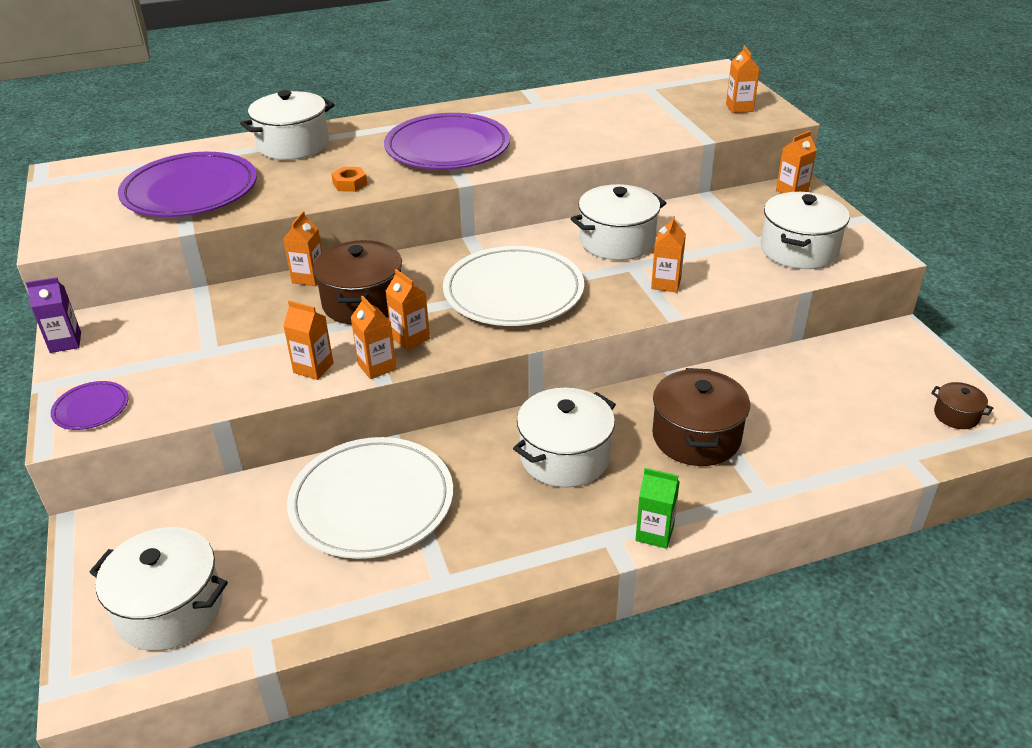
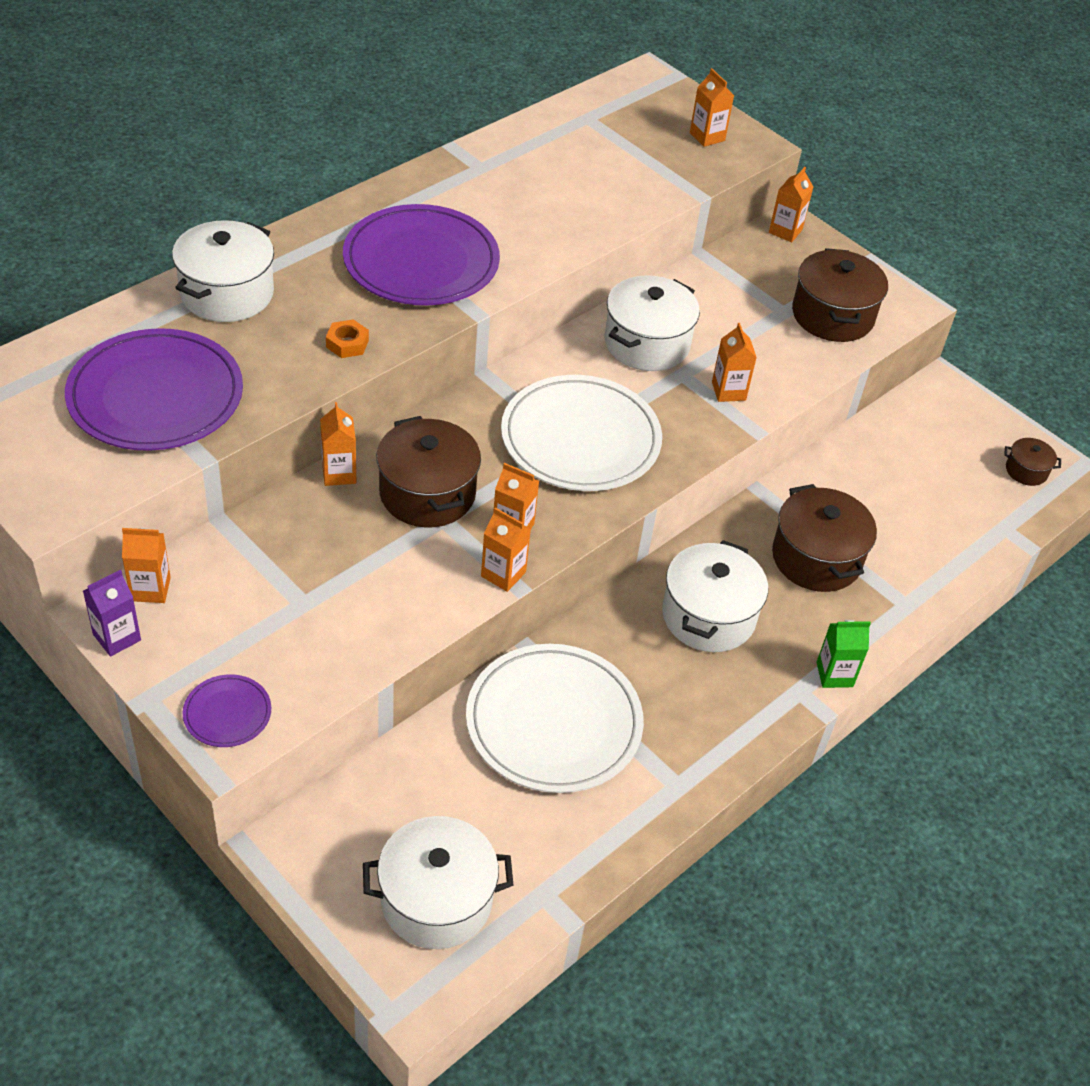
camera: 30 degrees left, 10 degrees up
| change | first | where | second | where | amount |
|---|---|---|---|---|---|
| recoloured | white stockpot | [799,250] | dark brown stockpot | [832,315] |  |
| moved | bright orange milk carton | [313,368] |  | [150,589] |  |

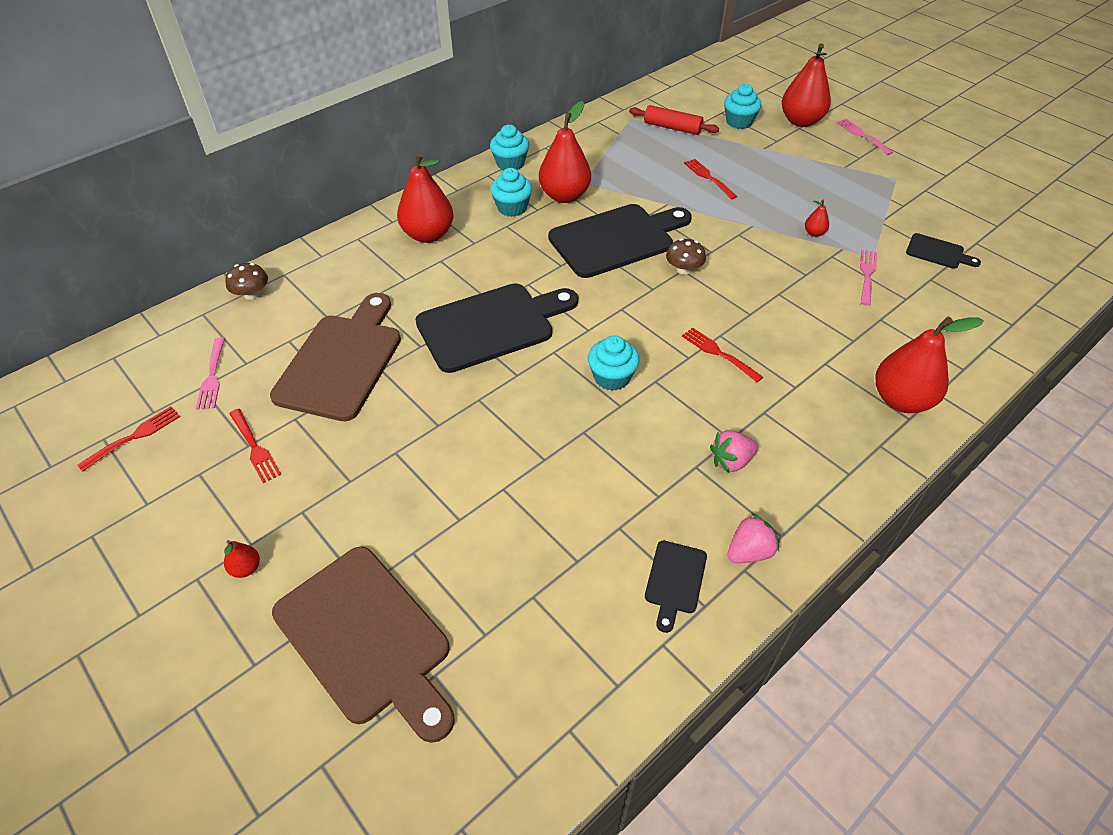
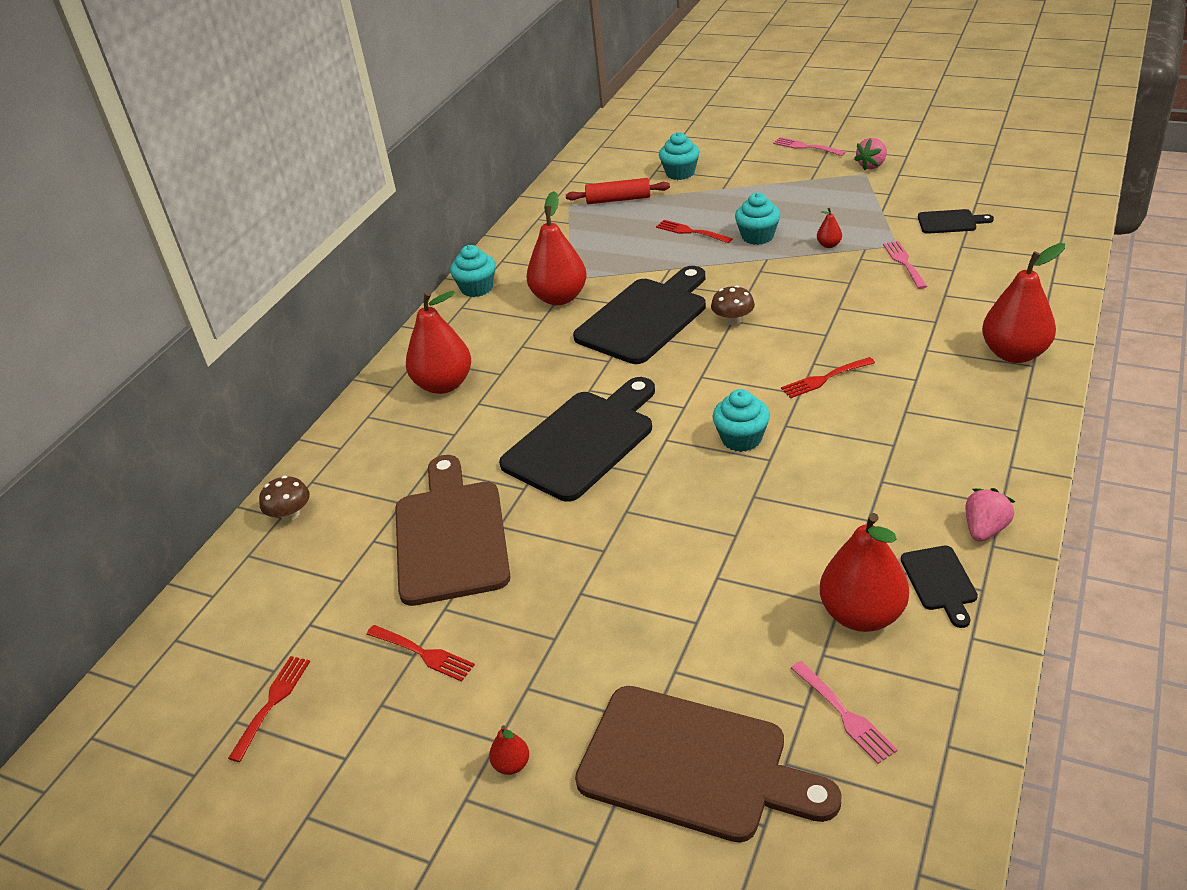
camera: 20 degrees left, 10 degrees down
| change | first | where | second | where | amount |
|---|---|---|---|---|---|
| moved | crimson toy pear | [801,121] |  | [862,615] |  |
| moved | teal cupcake | [512,208] |  | [757,236] |  |
| turned | crimson dinner fork | [718,353] |  | [824,379] | 45 degrees counterclockwise |
| moved | pink dinner fork | [212,376] |  | [844,714] |  |
| moved | pink berry | [731,461] |  | [872,165] |  |

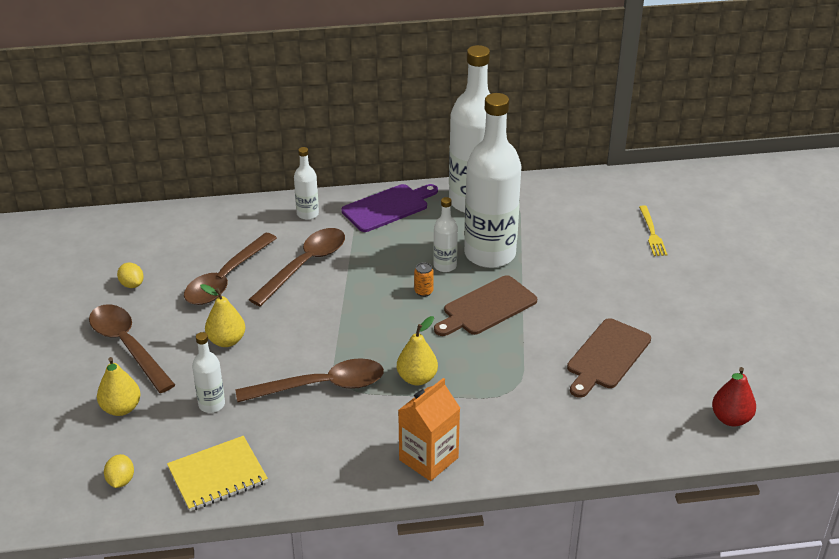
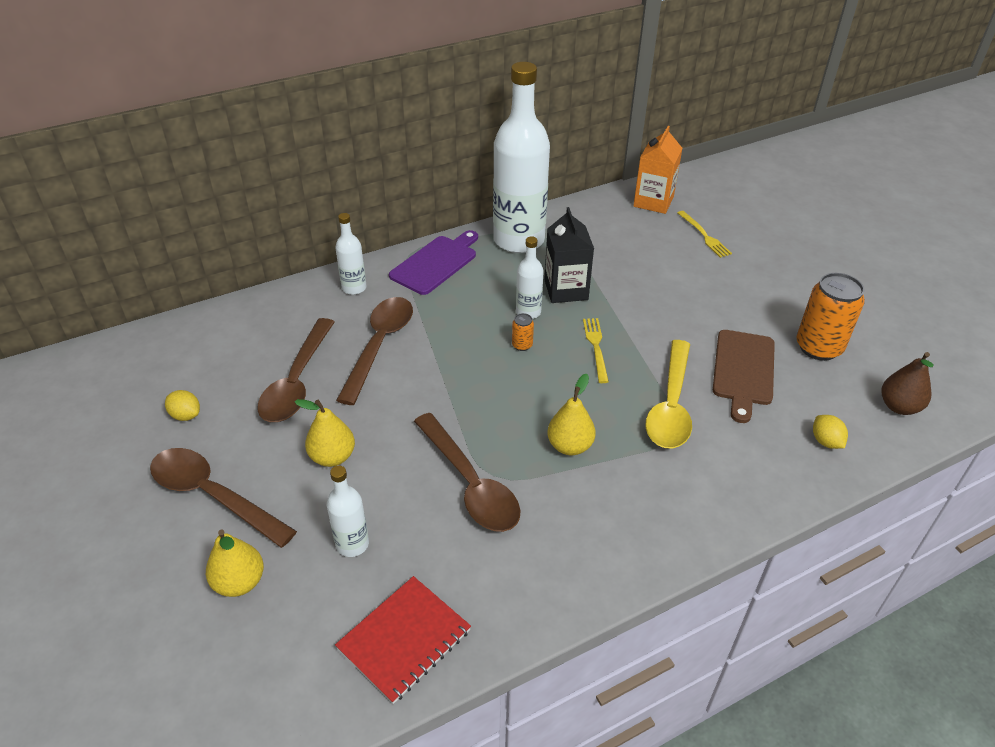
camera: 20 degrees left, 5 degrees up
| change | first | where | second | where | amount |
|---|---|---|---|---|---|
| replaced | white bottle | [490,254] | black milk carton | [566,290] |  |
| replaced | dark brown cutting board | [487,307] | golden dinner fork | [596,347] |  |
| turned | dark brown teaspoon | [321,386] |  | [470,484] | 90 degrees clockwise |
| recoloured | crimson toy pear | [731,419] | dark brown toy pear | [899,406] |  |
| moved | bright orange milk carton | [428,459] |  | [653,202] |  |
| recoloured | golden notebook | [217,475] | crimson notebook | [404,639] |  |
| moved | golden toy lemon | [121,481] |  | [825,441] |  |
| added |  |  | bright orange can | [818,347] |  |
| added |  |  | golden teaspoon | [671,406] |  |

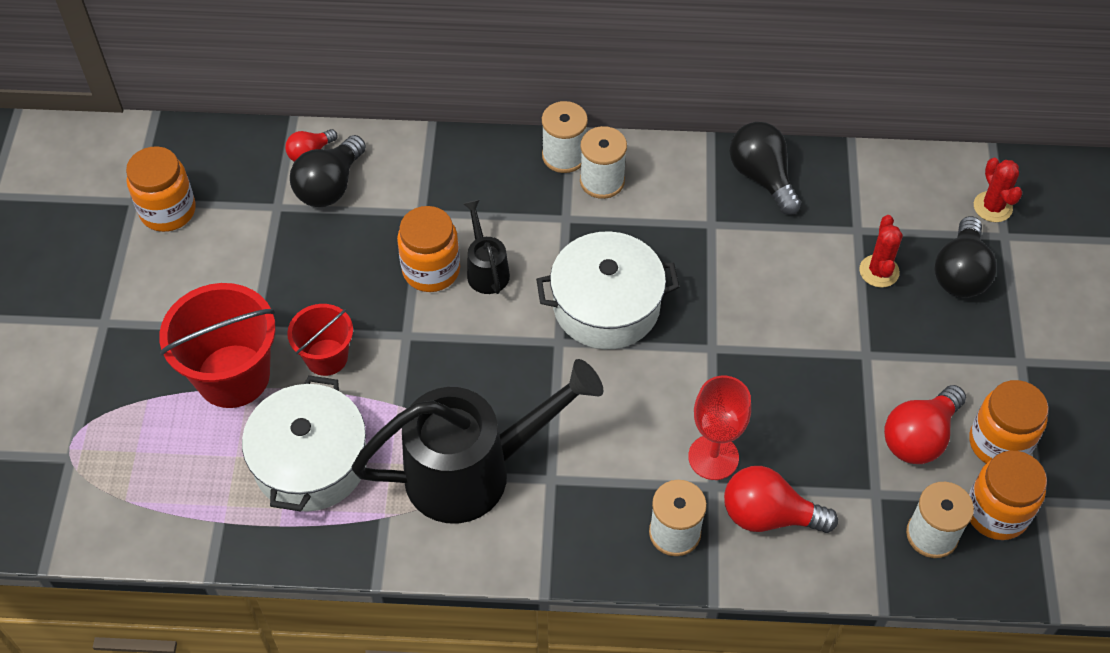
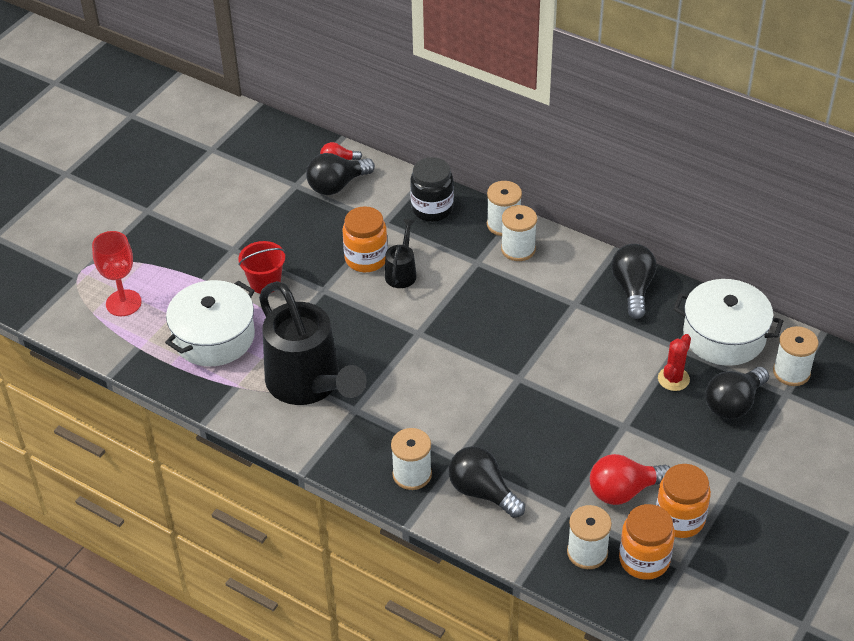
camera: 30 degrees right, 10 degrees down
| change | first | where | second | where | amount |
|---|---|---|---|---|---|
| removed | bright orange jar | [168,211] |  |  |  |
| replaced | crimson prickly plant | [992,207] | white reel of thread | [791,372] |  |
| moved | white stockpot | [606,306] |  | [724,336] |  |
| removed | crimson bucket | [233,376] |  |  |  |
| turned | black sprinkling can | [473,471] |  | [309,384] | 45 degrees clockwise |
| moved | crimson chalice | [713,457] |  | [123,303] |  |
| recoloured | crimson lightbulb | [769,515] | black lightbulb | [482,492] |  |
| added |  |  | black jar | [432,209] |  |

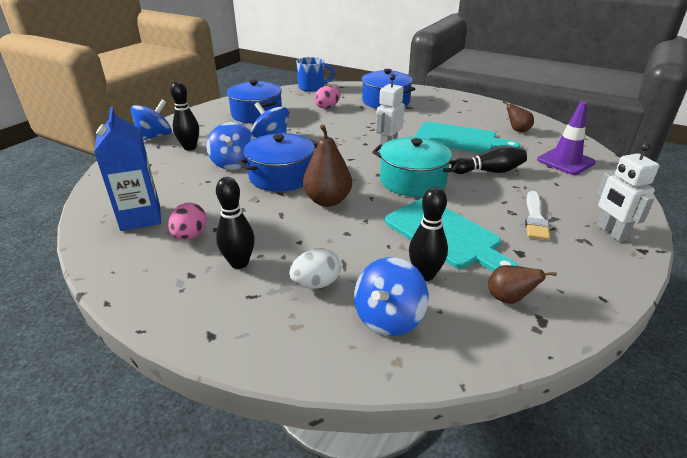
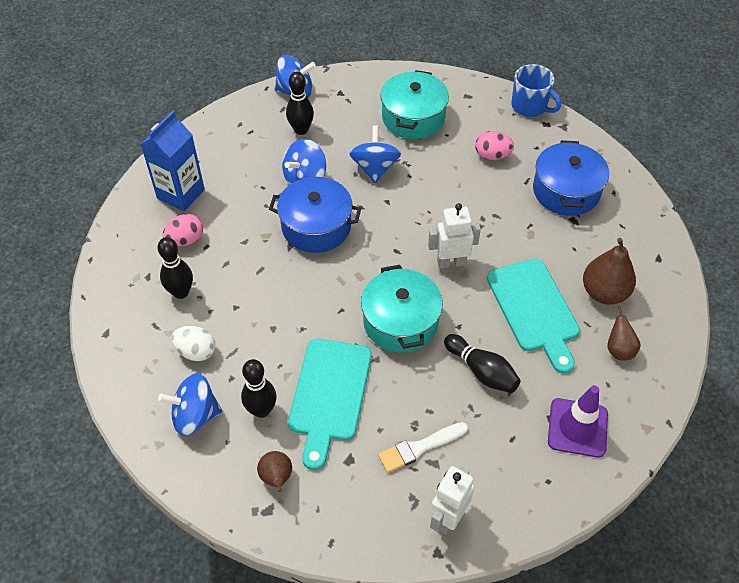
camera: 50 degrees right, 20 degrees up
| change | first | where | second | where | amount |
|---|---|---|---|---|---|
| recoloured | cobalt stockpot | [257,114] | teal stockpot | [413,117] |  |
| moved | dark brown toy pear | [327,201] |  | [604,292] |  |

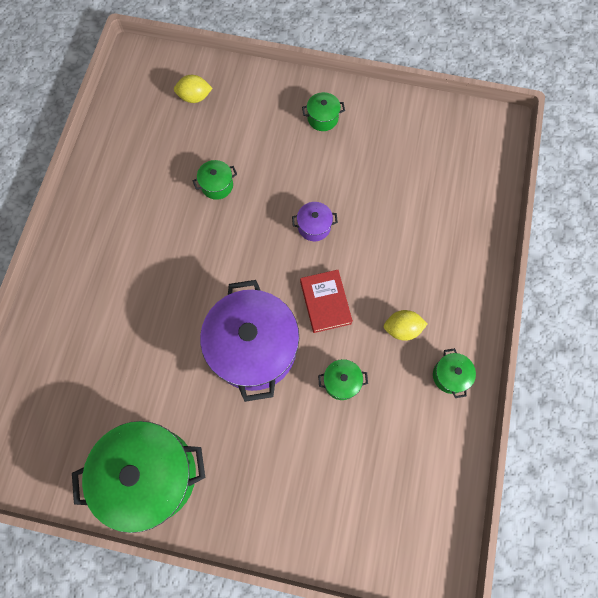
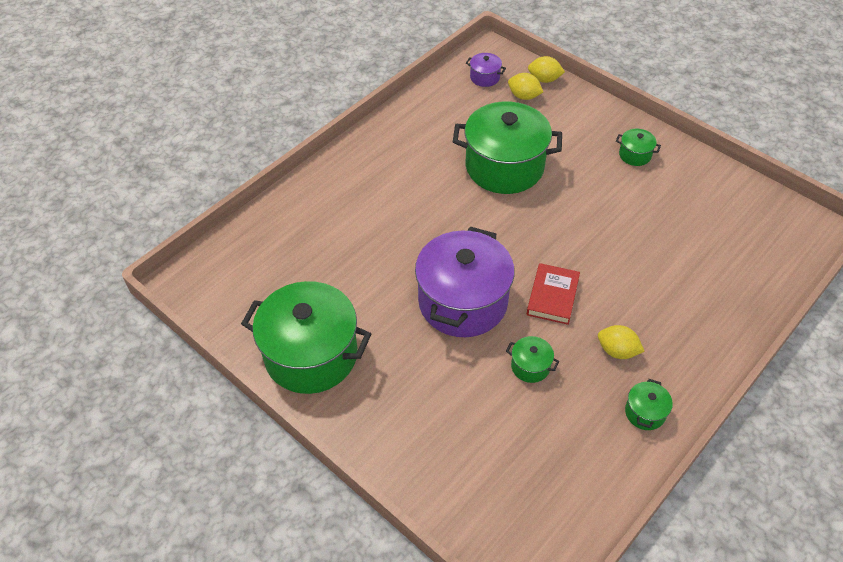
camera: 30 degrees right, 20 degrees down
| change | first | where | second | where | amount |
|---|---|---|---|---|---|
| resized | leaf-green stockpot | [217,185] |  | [504,167] | x2.41 |
| moved | royal purple stockpot | [314,226] |  | [484,77] |  |
| added |  |  | golden toy lemon | [544,79] |  |

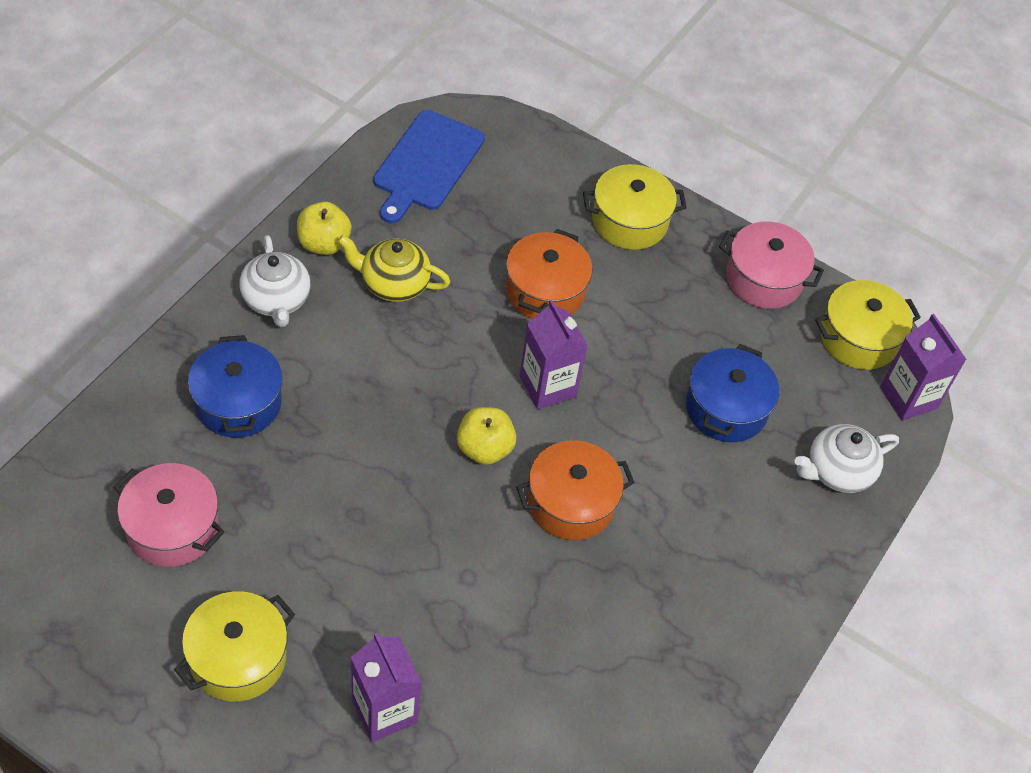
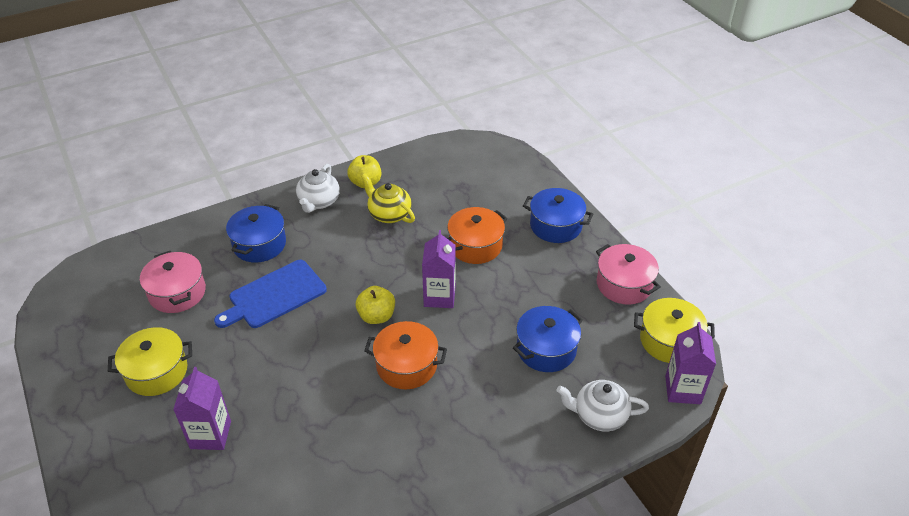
camera: 35 degrees right, 10 degrees down
| change | first | where | second | where | amount |
|---|---|---|---|---|---|
| moved | cobalt cutting board | [427,164] |  | [274,295] |  |
| recoloured | golden stockpot | [630,221] | cobalt stockpot | [555,225] |  |

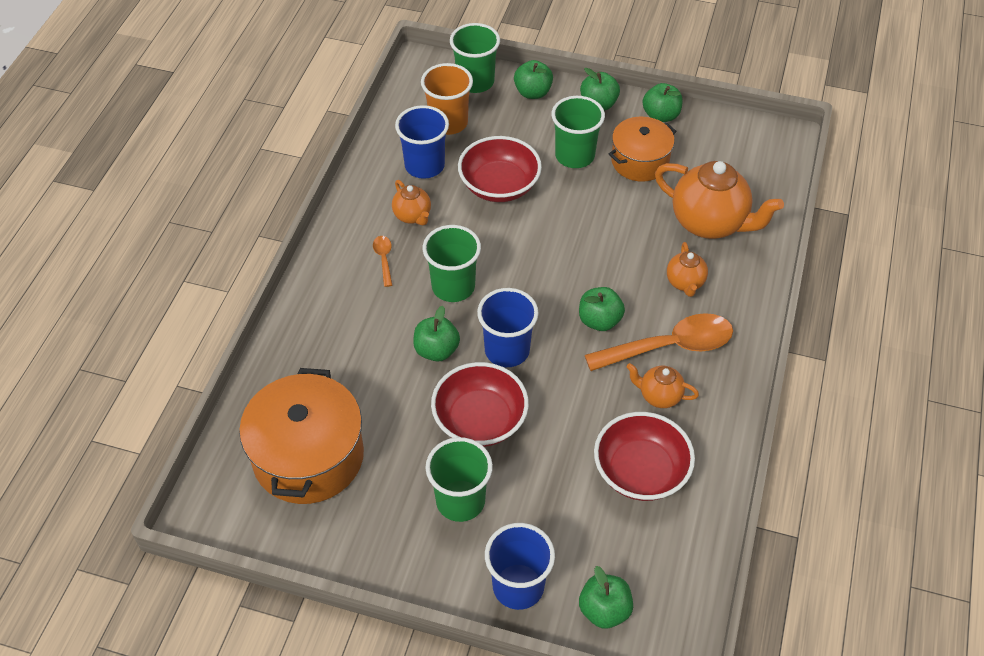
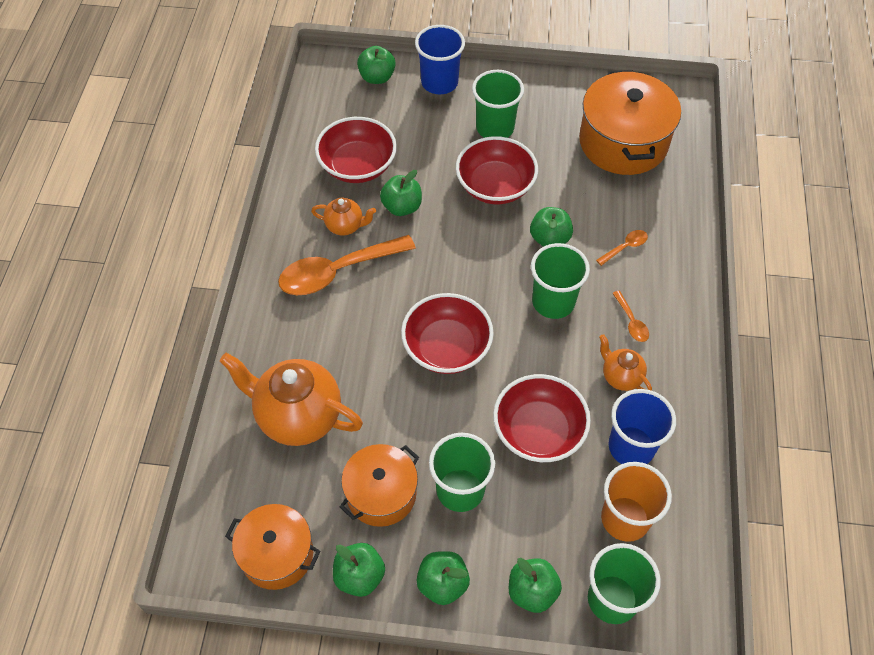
camera: 170 degrees right, 5 degrees up
| change | first | where | second | where | amount |
|---|---|---|---|---|---|
| removed | bright orange teapot | [685,283] |  |  |  |
| moved | leaf-green apple | [599,320] |  | [402,207] |  |
| removed | cobalt cup | [507,350] |  |  |  |
| added |  |  | bright orange teaspoon | [625,247] |  |
| added |  |  | crimson deep dish | [446,348] |  |
| added |  |  | bright orange stockpot | [277,554] |  |

